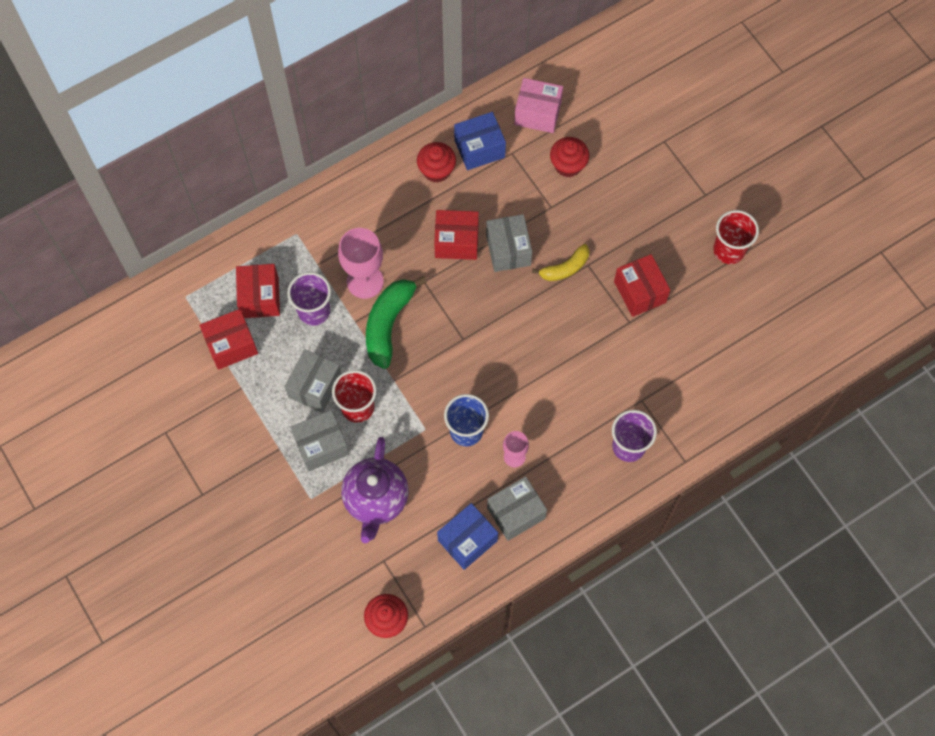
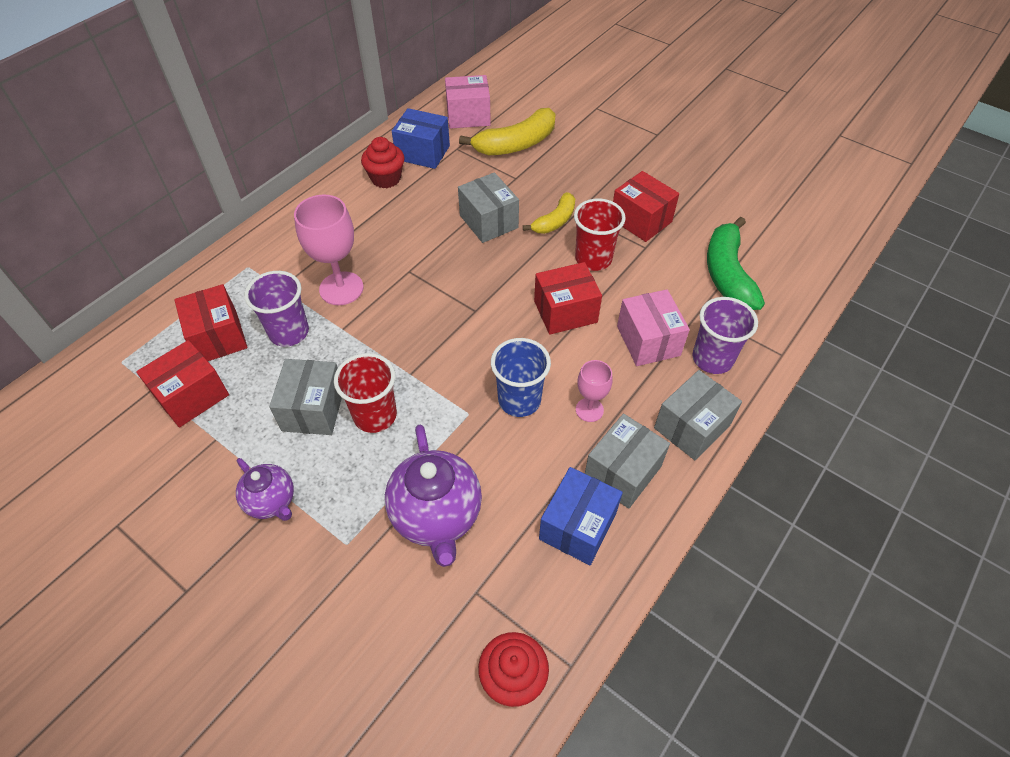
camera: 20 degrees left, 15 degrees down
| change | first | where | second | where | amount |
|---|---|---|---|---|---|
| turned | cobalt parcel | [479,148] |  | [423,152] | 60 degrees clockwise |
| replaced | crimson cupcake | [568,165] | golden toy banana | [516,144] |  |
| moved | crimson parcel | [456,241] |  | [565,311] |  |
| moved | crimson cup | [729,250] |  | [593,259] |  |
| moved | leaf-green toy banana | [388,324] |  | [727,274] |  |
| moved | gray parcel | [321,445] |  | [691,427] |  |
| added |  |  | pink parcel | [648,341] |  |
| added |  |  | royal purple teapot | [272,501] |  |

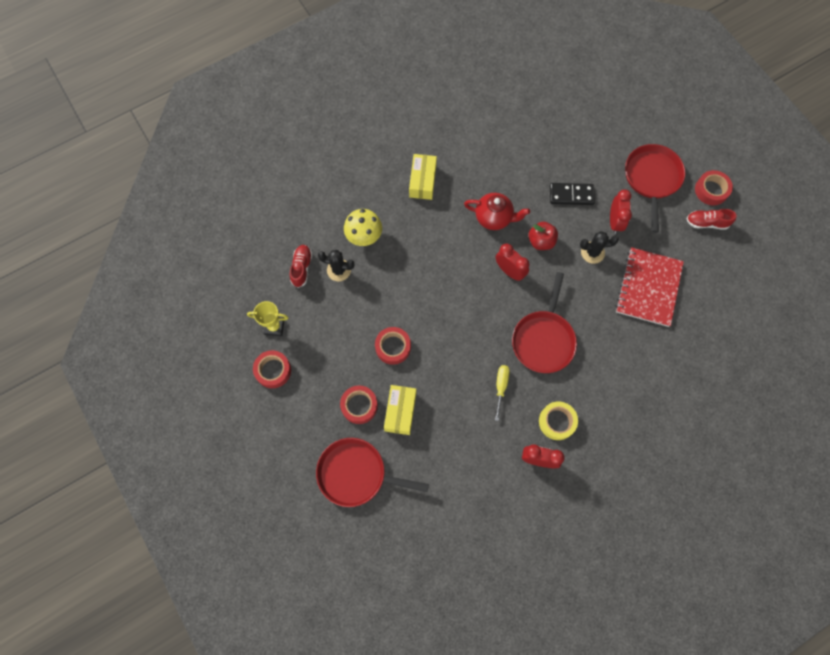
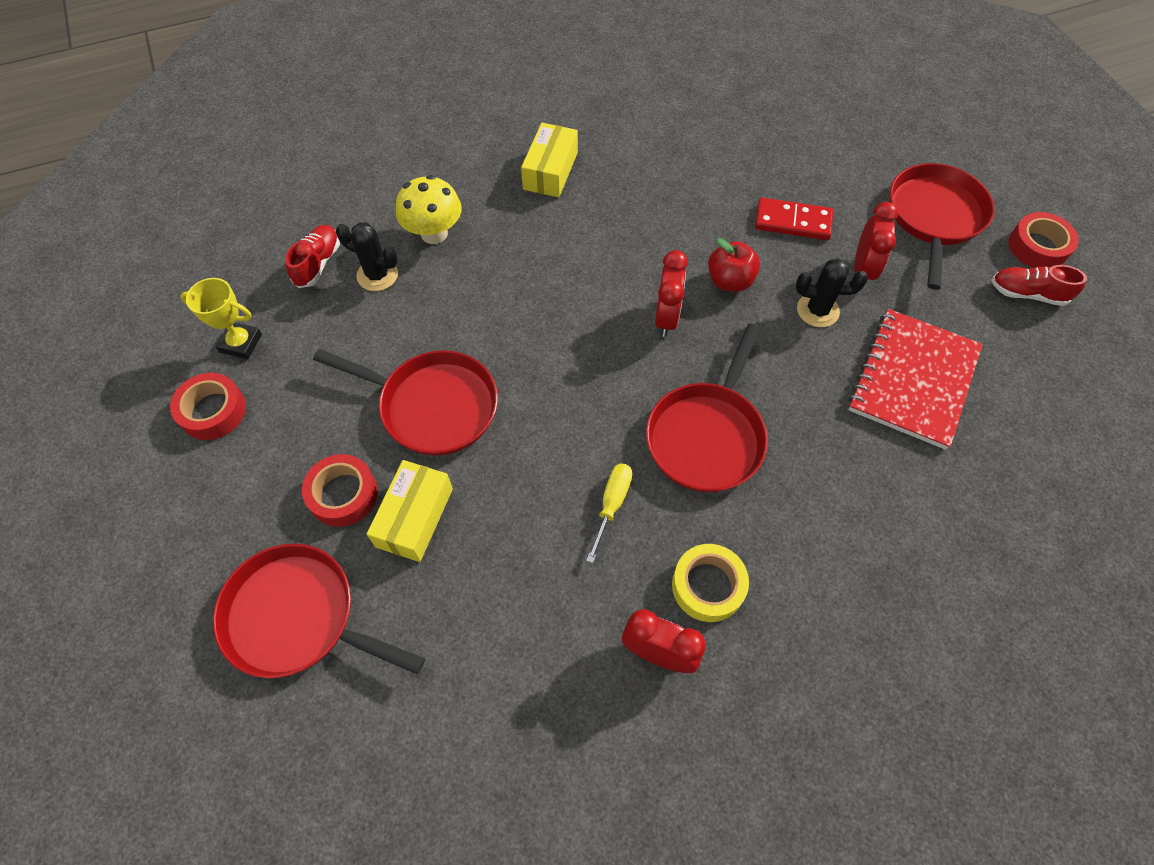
camera: 10 degrees right, 10 degrees down
| change | first | where | second | where | amount |
|---|---|---|---|---|---|
| recoloured | black domino tile | [571,195] | crimson domino tile | [792,222] |  |
| removed | crimson teapot | [494,218] |  |  |  |
| turned | crimson alarm clock | [509,271] |  | [666,318] | 45 degrees clockwise |
| replaced | crimson sticky tape | [393,347] | crimson skillet | [433,406] |  |

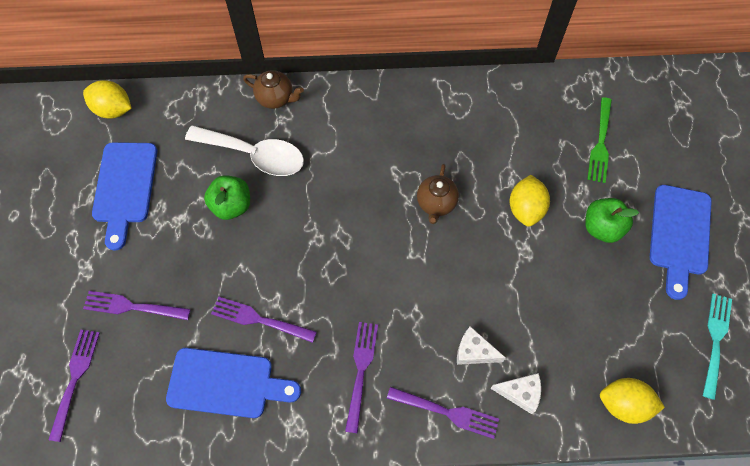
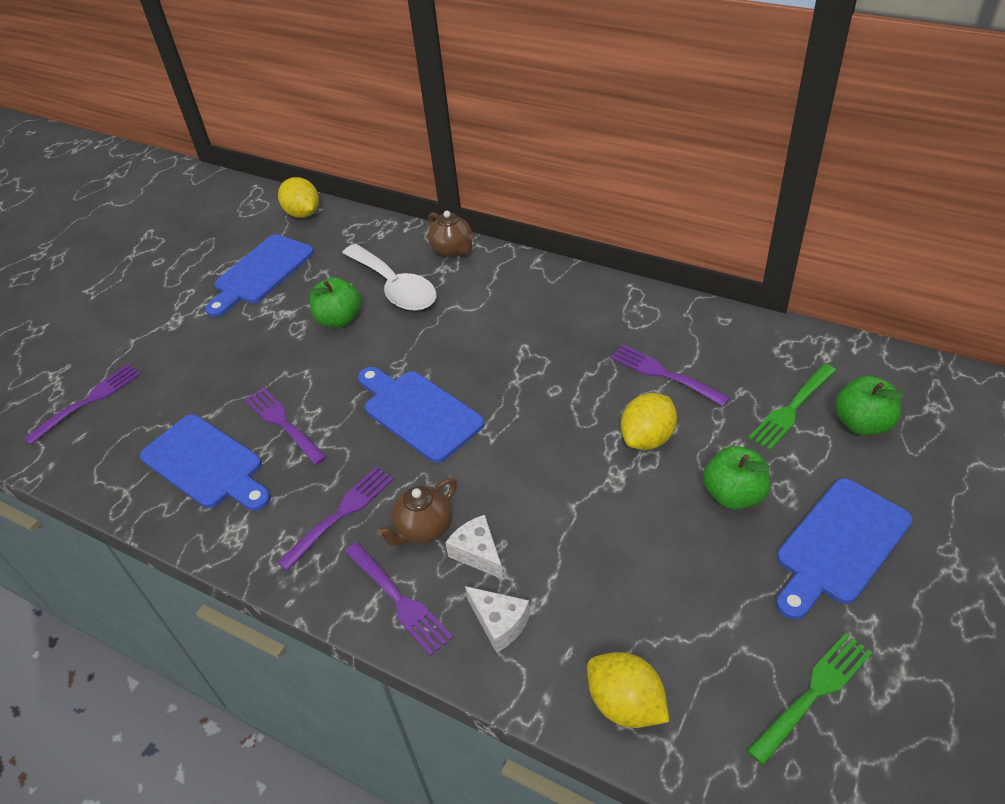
camera: 35 degrees right, 20 degrees down
| change | first | where | second | where | amount |
|---|---|---|---|---|---|
| moved | dark brown teapot | [436,203] |  | [423,529] |  |
| moved | royal purple dinner fork | [133,306] |  | [665,374] |  |
| recoloured | teal dinner fork | [715,342] | leaf-green dinner fork | [813,694] |  |
| added |  |  | cobalt cutting board | [418,413] |  |
| added |  |  | leaf-green apple | [862,423] |  |

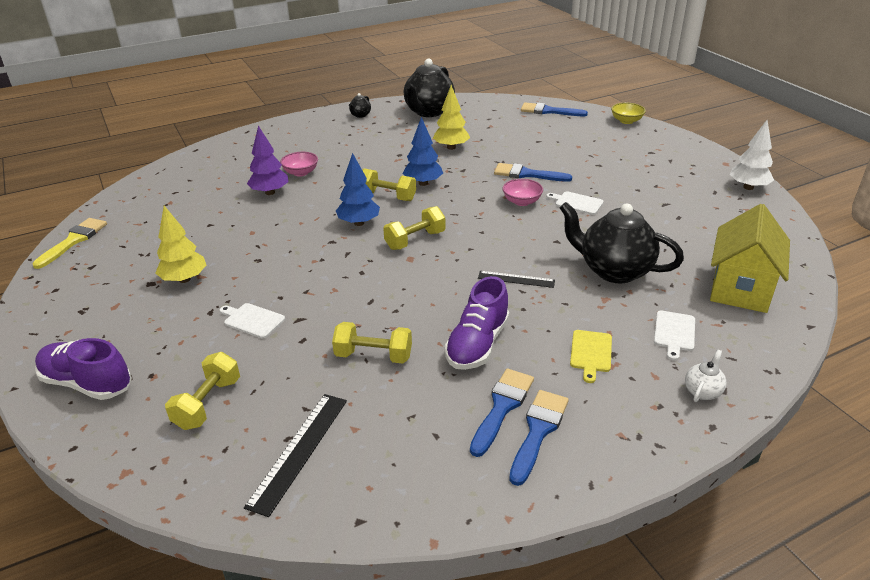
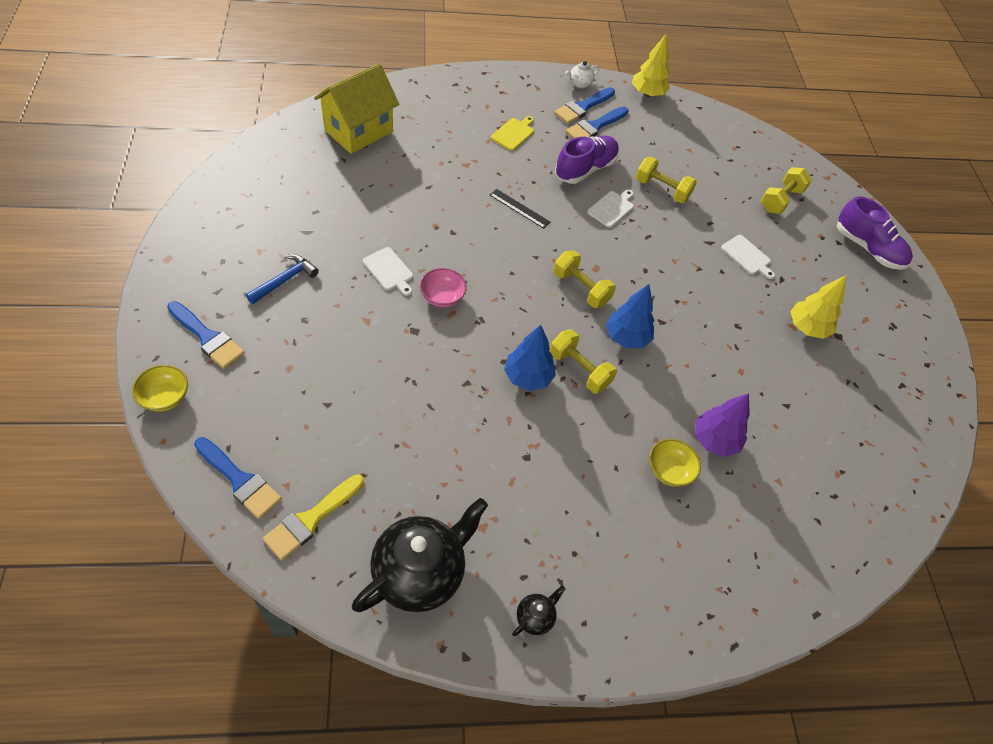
camera: 165 degrees left, 20 degrees up
| change | first | where | second | where | amount |
|---|---|---|---|---|---|
| moved | golden toy tree | [451,147] |  | [647,94] |  |
| removed | white toy tree | [748,187] |  |  |  |
| recoloured | pink deep dish | [301,173] | golden deep dish | [669,470] |  |
| moved | cobalt paint brush | [527,174] |  | [207,337] |  |
| removed | black teapot | [614,270] |  |  |  |
| turned | golden hand weight | [415,240] |  | [581,288] | 60 degrees clockwise |
| moved | golden paint brush | [74,240] |  | [311,519] |  |
| moved | white cutting board | [674,333] |  | [612,208] |  |
| moved | white teapot | [702,391] |  | [579,84] |  |
| removed | black straightedge | [298,451] |  |  |  |
| added |  |  | cobalt hammer | [285,280] |  |

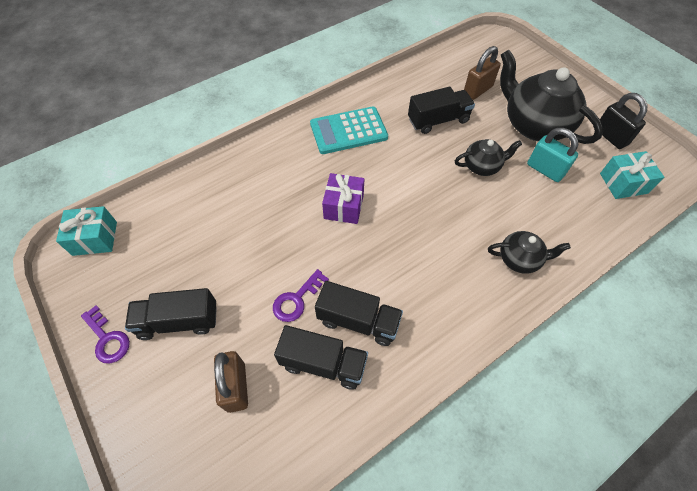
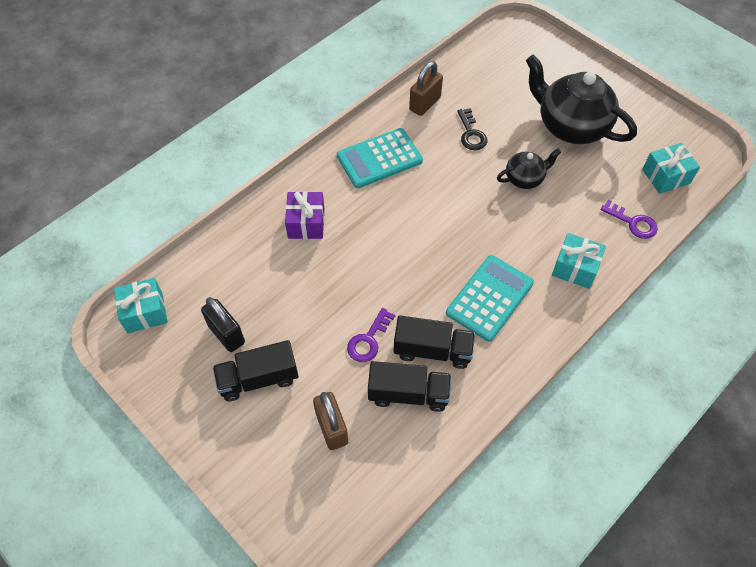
camera: 10 degrees left, 0 degrees up
| change | first | where | second | where | amount |
|---|---|---|---|---|---|
| moved | dark brown small lock | [477,90] |  | [425,104] |  |
| replaced | black toy truck | [438,120] | black latchkey | [471,134] |  |
| moved | black small lock | [610,137] |  | [226,334] |  |
| removed | teal small lock | [545,170] |  |  |  |
| moved | royal purple present | [343,206] |  | [306,223] |  |
| replaced | black teapot | [519,259] | teal present | [575,268] |  |
| moved | royal purple latchkey | [107,339] |  | [633,223] |  |
| added |  |  | teal calculator | [489,298] |  |

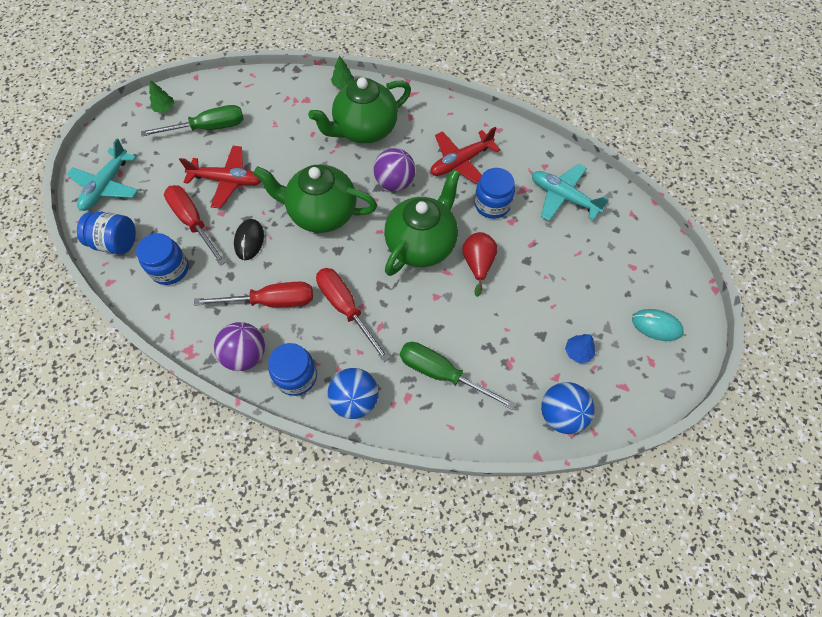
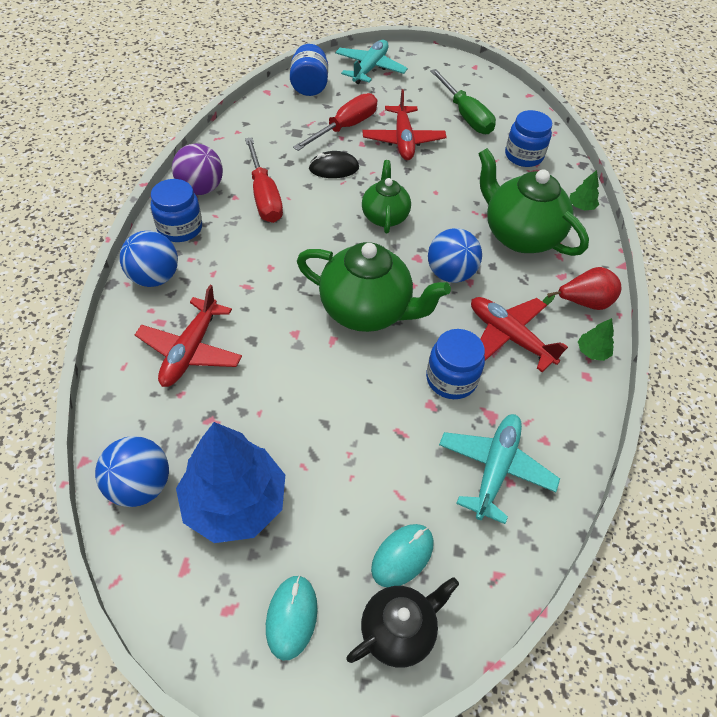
camera: 75 degrees right, 10 degrees down
| change | first | where | second | where | amount |
|---|---|---|---|---|---|
| moved | leaf-green toy tree | [164,108] |  | [592,352] |  |
| turned | teal toy plane | [107,186] |  | [370,68] | 105 degrees clockwise |
| recoloured | royal purple sphere | [395,183] | cobalt sphere | [450,273] |  |
| resized | leaf-green teapot | [322,213] |  | [384,216] | x0.60 |
| moved | crimson toy pear | [478,264] |  | [583,303] |  |
| moved | cobalt jar | [170,269] |  | [523,156] |  |
| removed | crimson flat screwdriver | [346,308] |  |  |  |
| resized | cobalt toy tree | [578,352] |  | [234,502] | x2.47 |
| replaced | leaf-green flat screwdriver | [442,374] | crimson toy plane | [190,350] |  |
| added |  |  | teal PC mouse | [402,556] |  |
| added |  |  | black teapot | [398,631] |  |

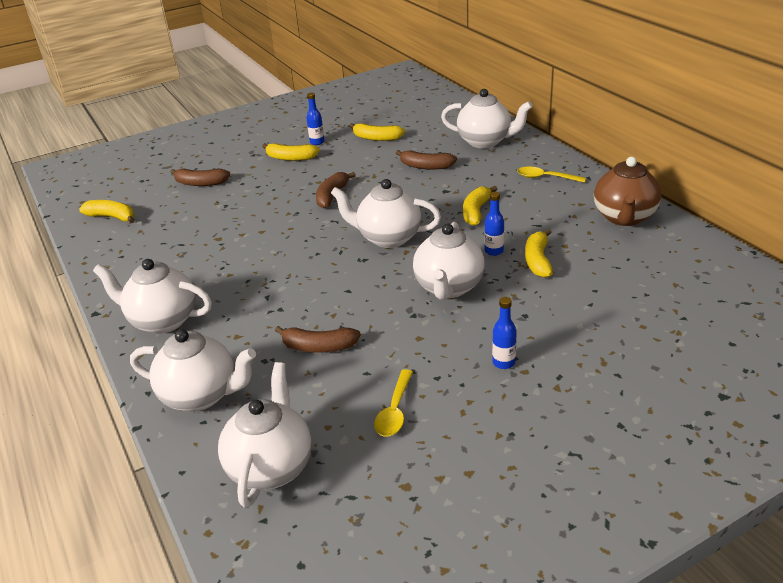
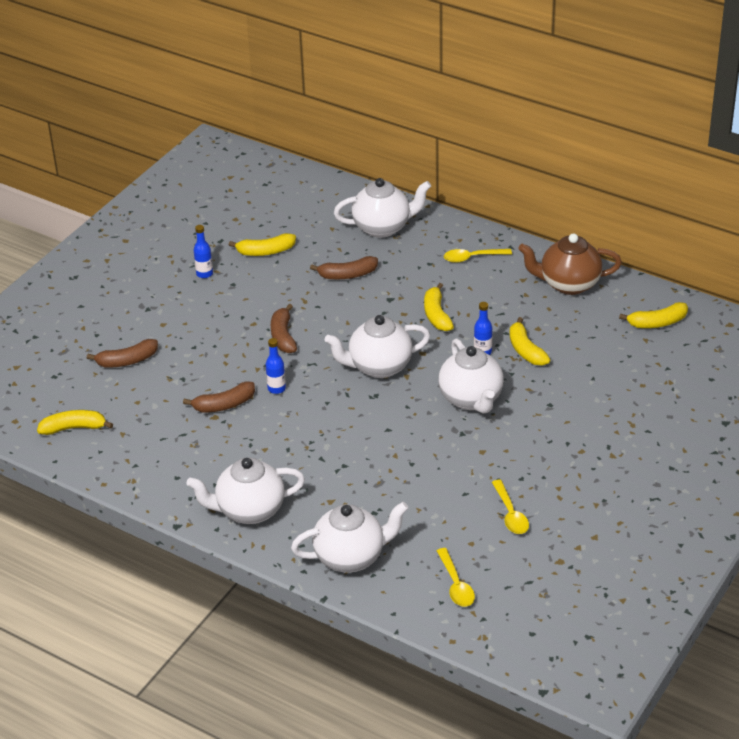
camera: 30 degrees left, 5 degrees up
| change | first | where | second | where | amount |
|---|---|---|---|---|---|
| moved | golden toy banana | [290,158] |  | [657,323] |  |
| turned | dark brown teapot | [624,217] |  | [568,284] | 105 degrees clockwise |
| moved | cobalt bottle | [503,362] |  | [276,388] |  |
| moved | dark brown toy banana | [319,347] |  | [224,405] |  |
| replaced | white teapot | [271,467] | golden teaspoon | [456,585] |  |

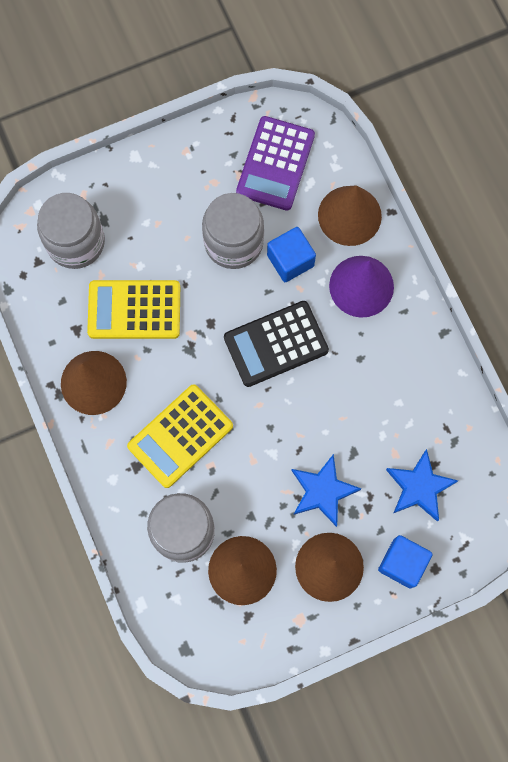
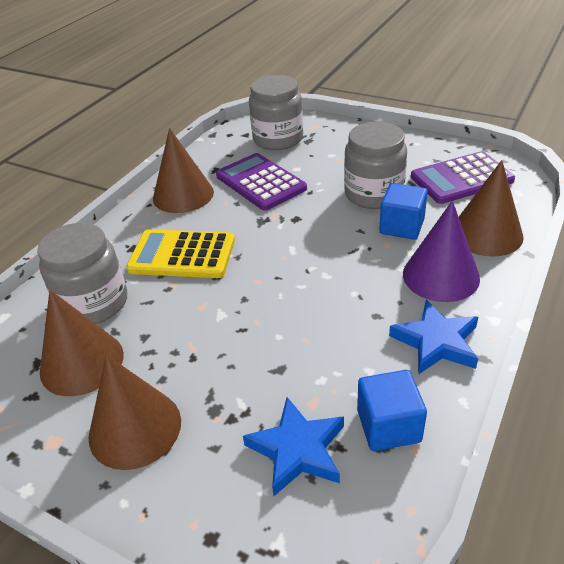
camera: 55 degrees right, 35 degrees down
| change | first | where | second | where | amount |
|---|---|---|---|---|---|
| recoloured | golden calculator | [134,310] | royal purple calculator | [260,182] |  |
| removed | black calculator | [276,344] |  |  |  |
| moved | cobalt star shape | [322,491] |  | [436,342] |  |
| moved | cobalt block | [402,563] |  | [388,426] |  |

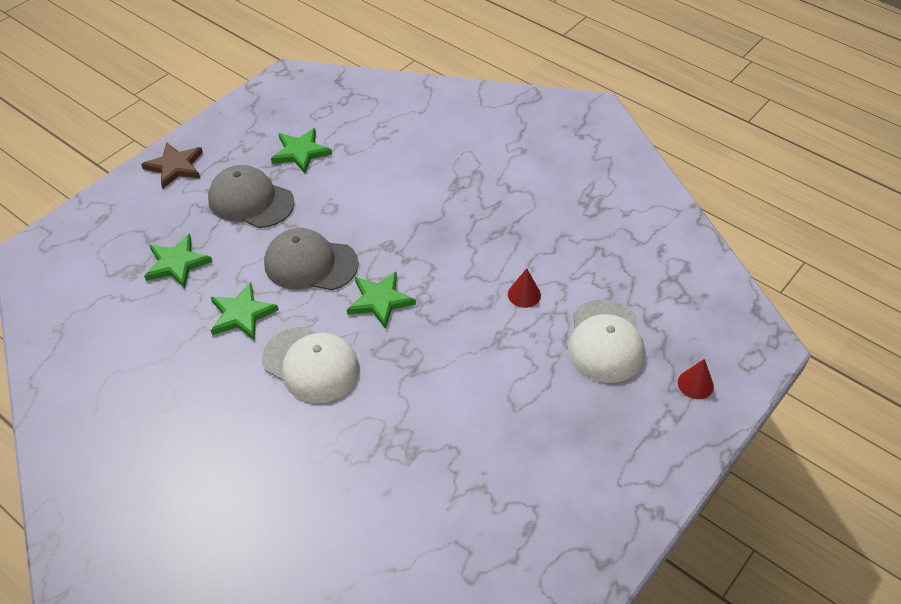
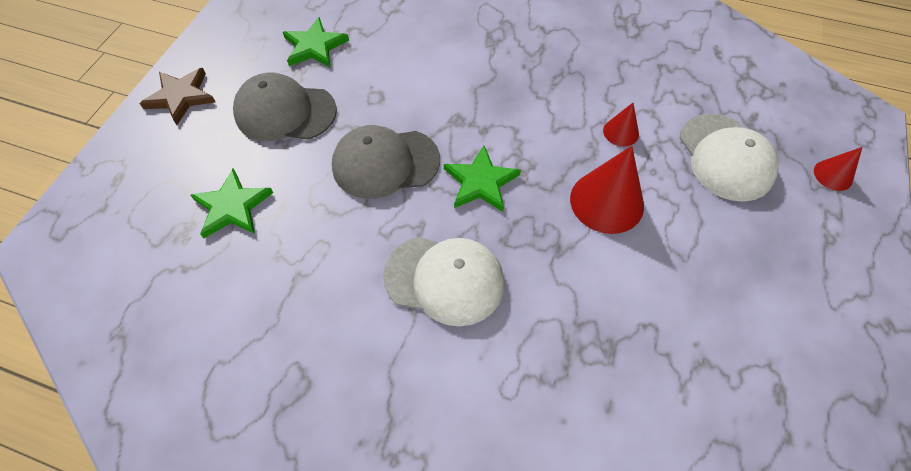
camera: 20 degrees left, 10 degrees up
| change | first | where | second | where | amount |
|---|---|---|---|---|---|
| removed | leaf-green star shape | [242,314] |  |  |  |
| added |  |  | crimson cone | [606,202] |  |

